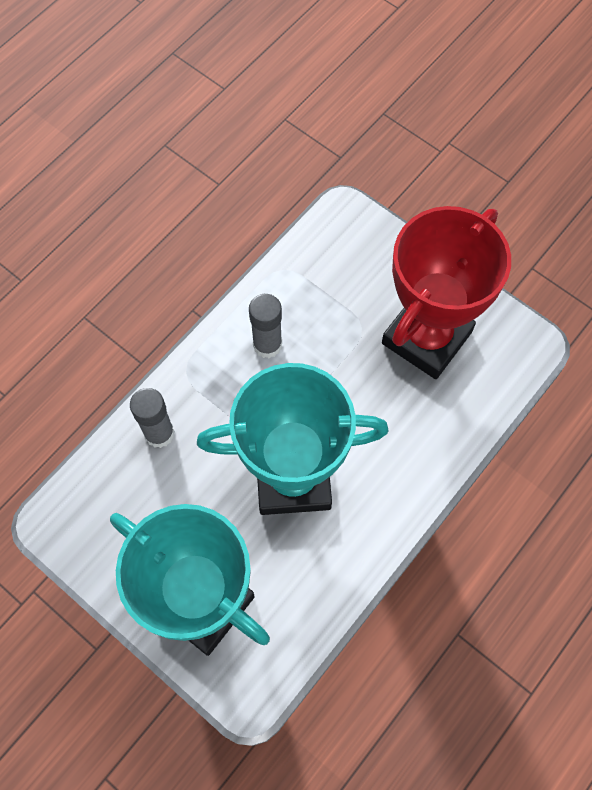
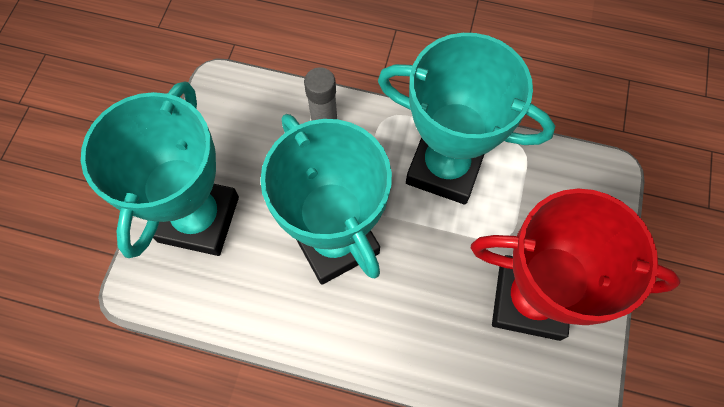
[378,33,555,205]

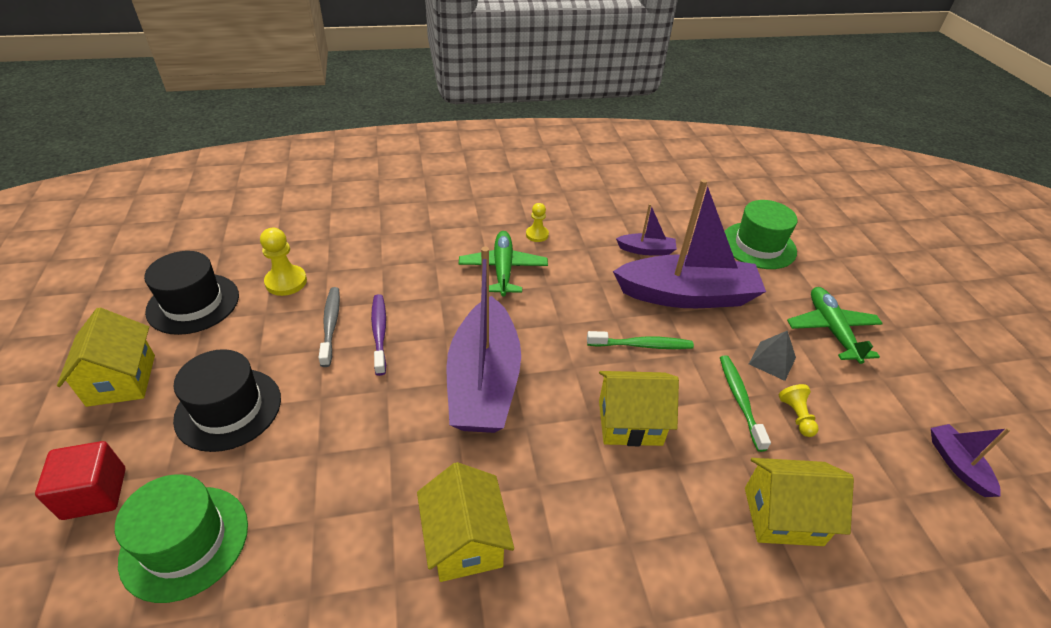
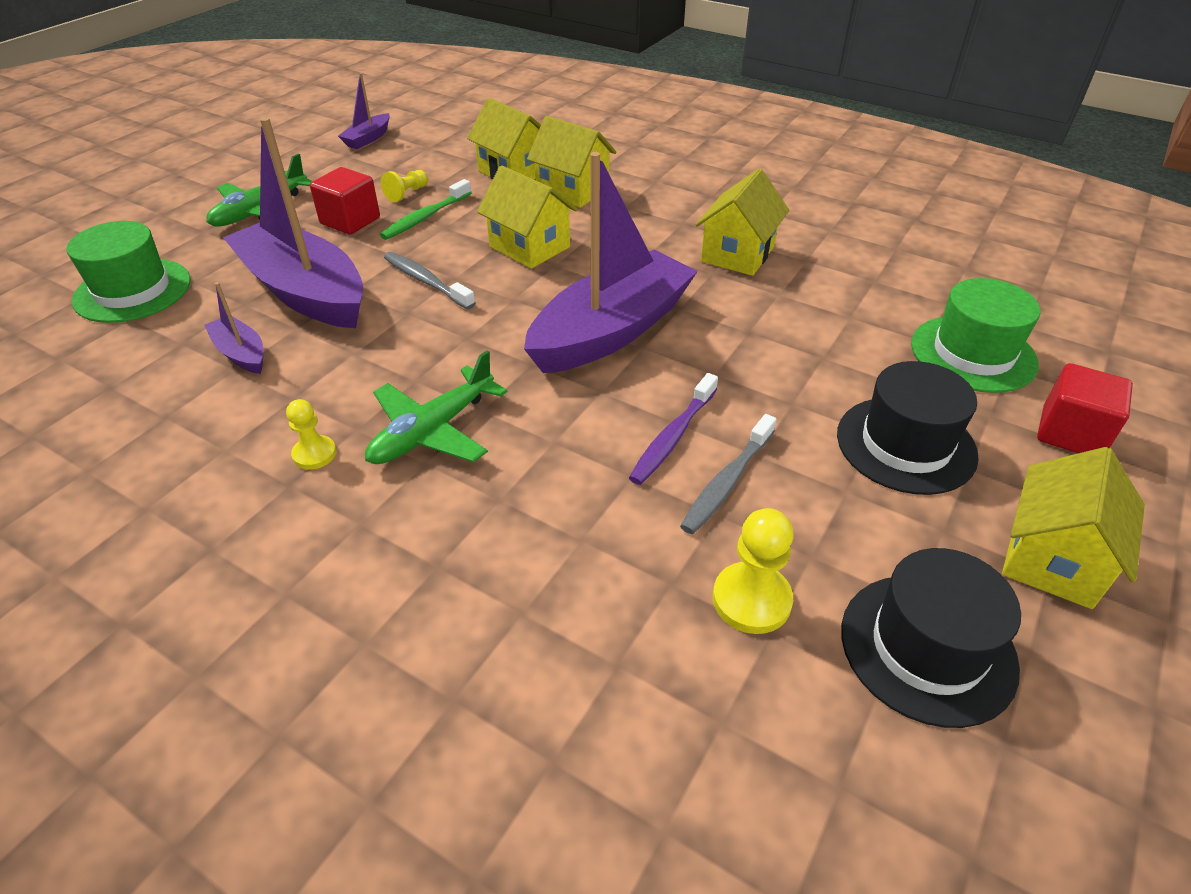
[384,252,475,309]
[310,167,380,235]
[527,116,617,208]

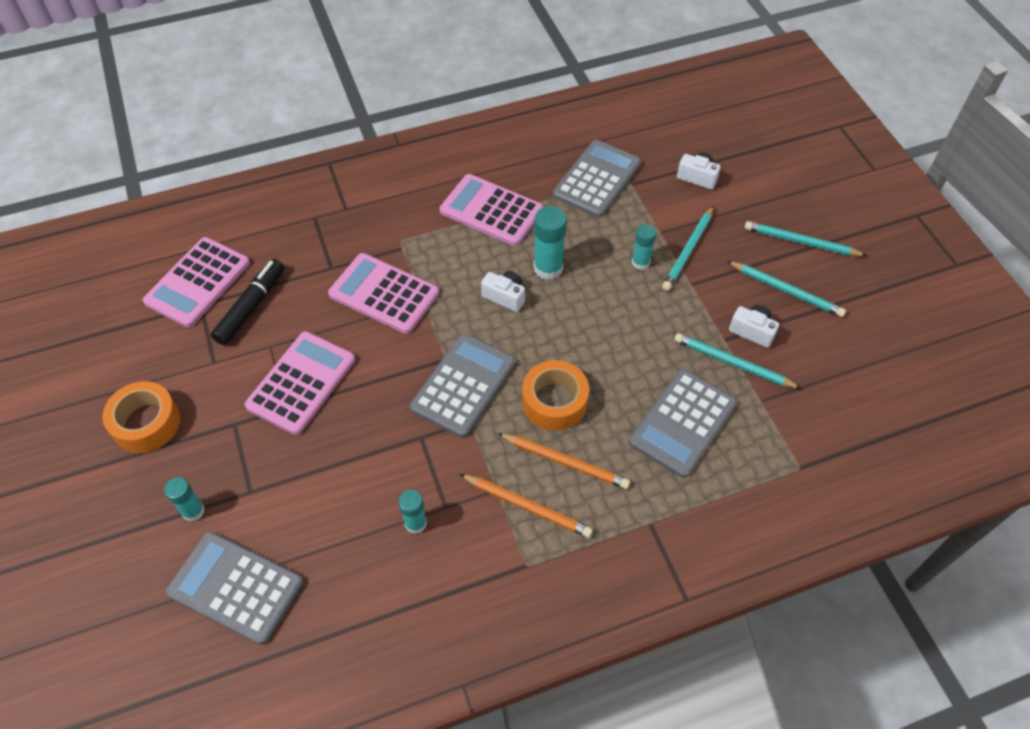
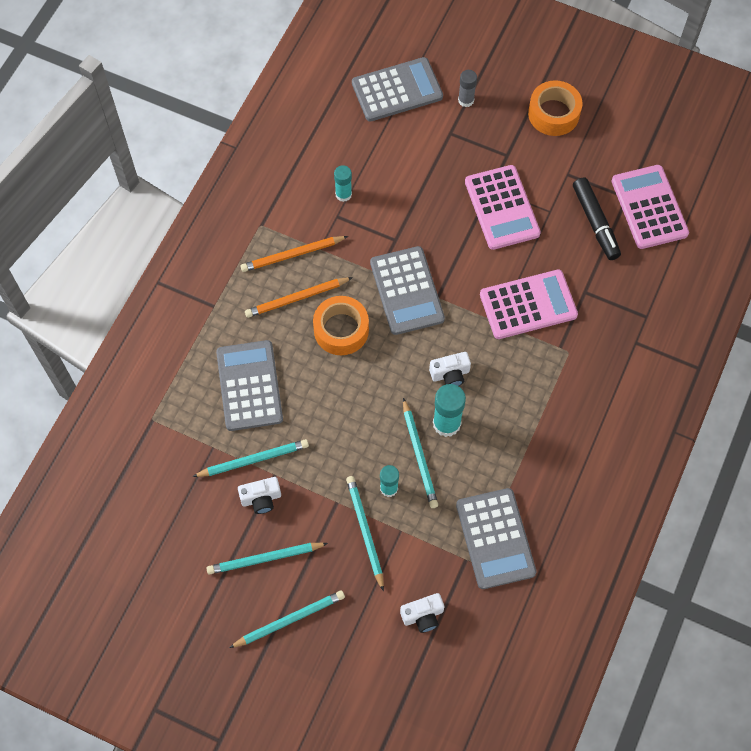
[458,70,477,107]
[440,174,543,246] (first image)
[403,398,438,508]

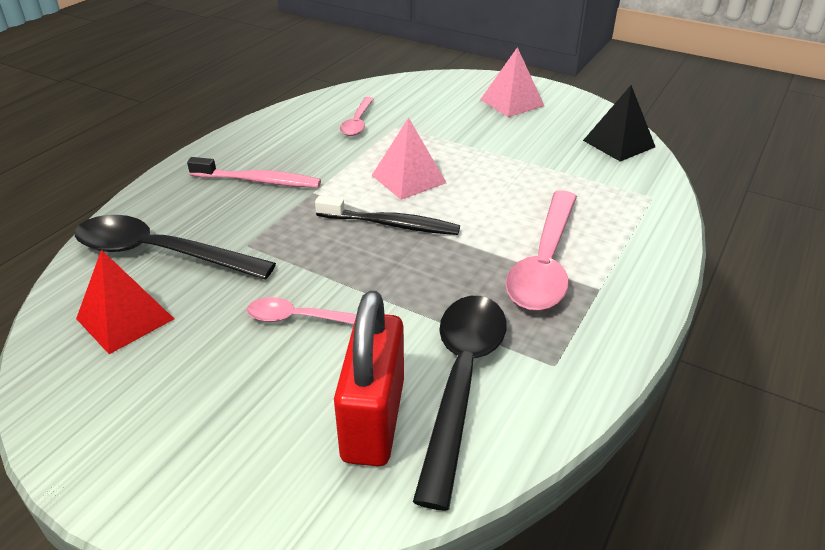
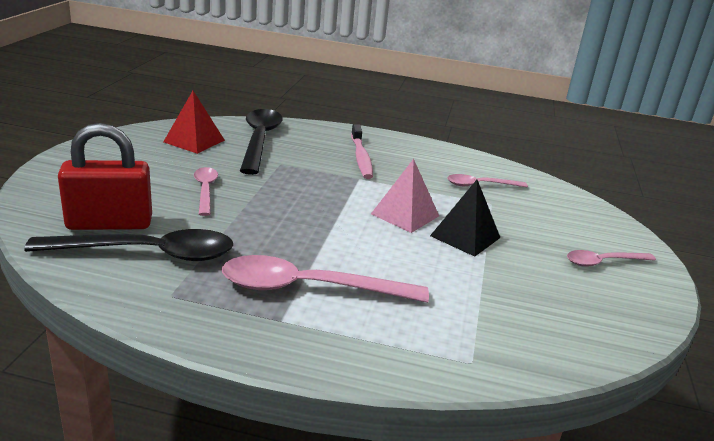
[315,196,460,235] (first image)
[567,250,656,267]
[430,180,501,257]

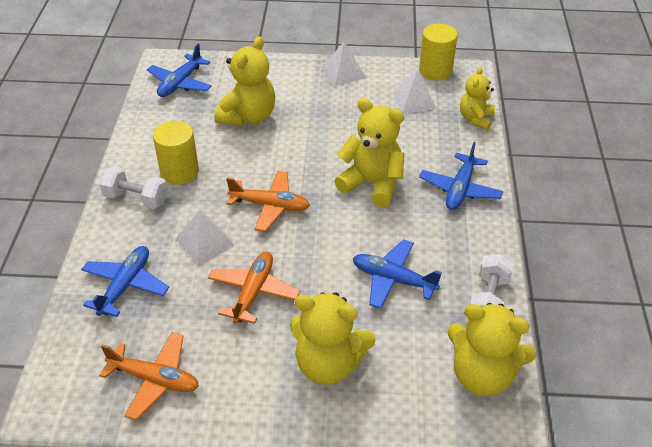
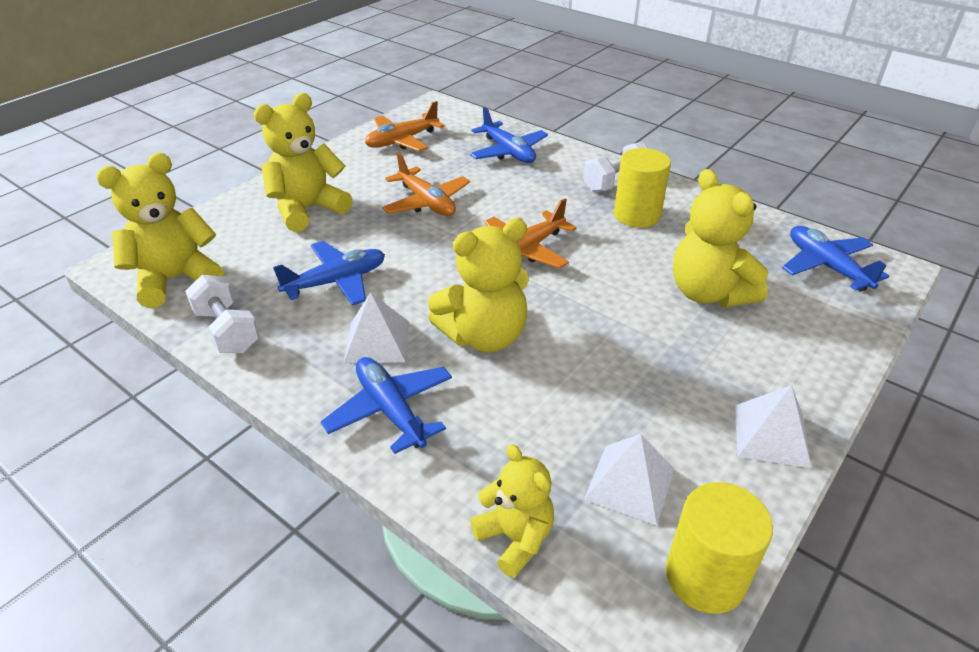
[344,292,409,363]

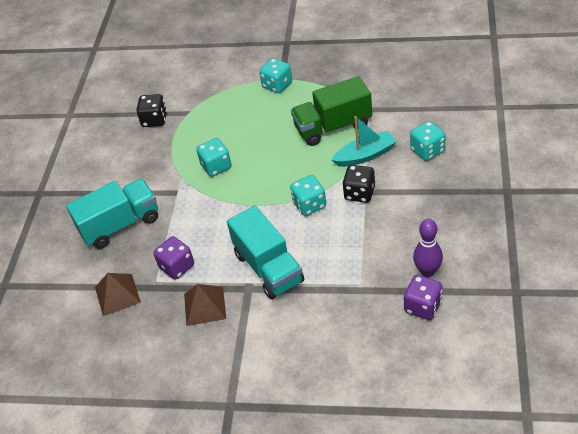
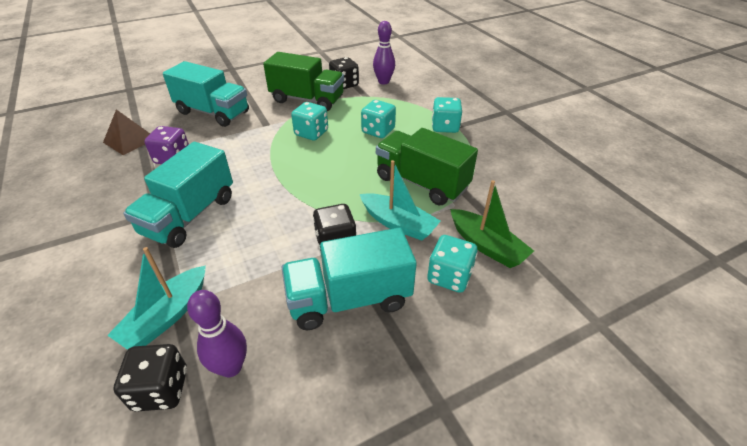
[184,284,226,326] (first image)
[361,100,396,138]
[114,344,187,412]
[107,247,206,350]
[263,52,344,111]
[282,228,417,330]
[373,21,395,84]
[450,180,534,268]

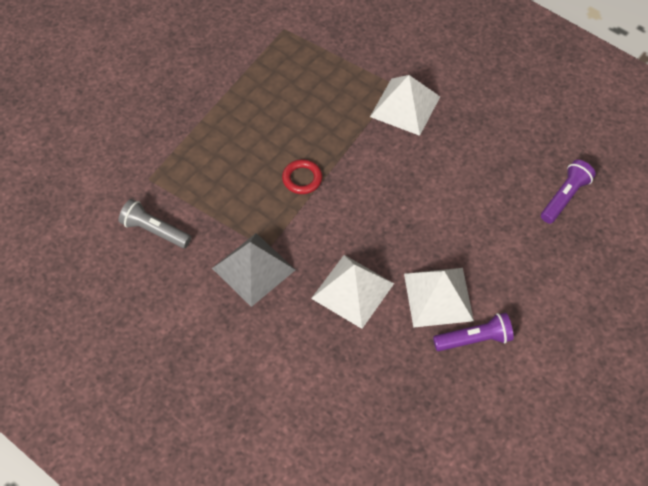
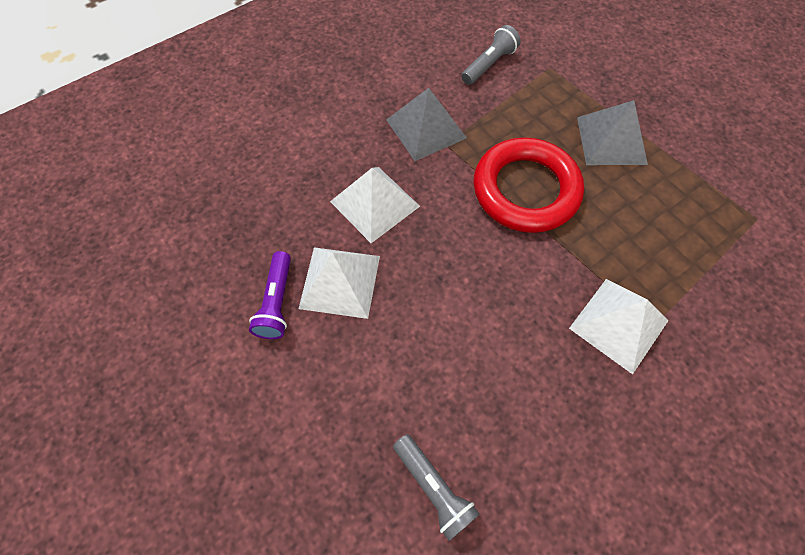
[474,137,584,233]
[393,434,480,541]
[577,100,648,165]

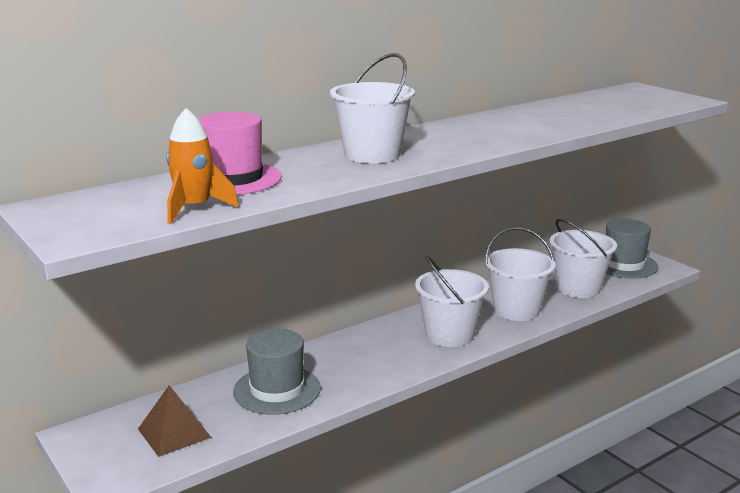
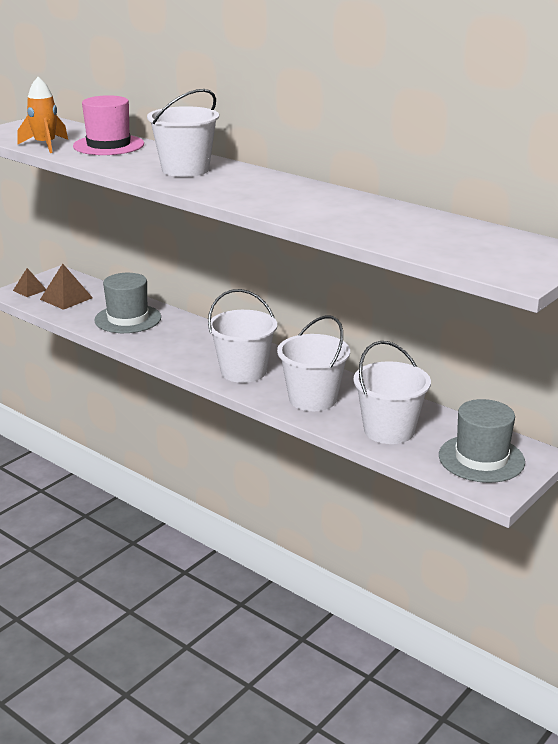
[13,268,46,297]

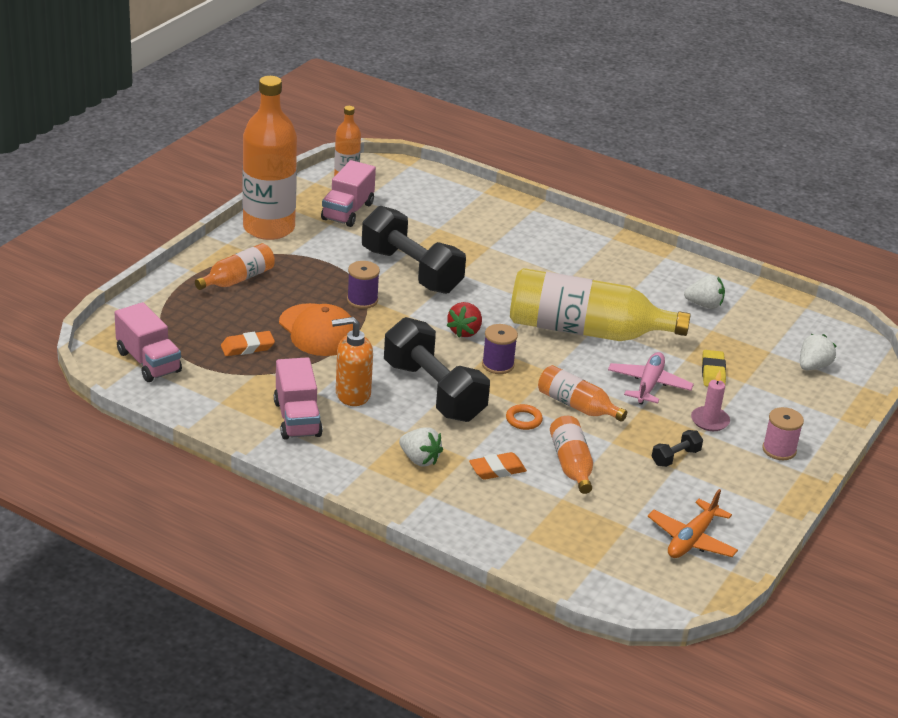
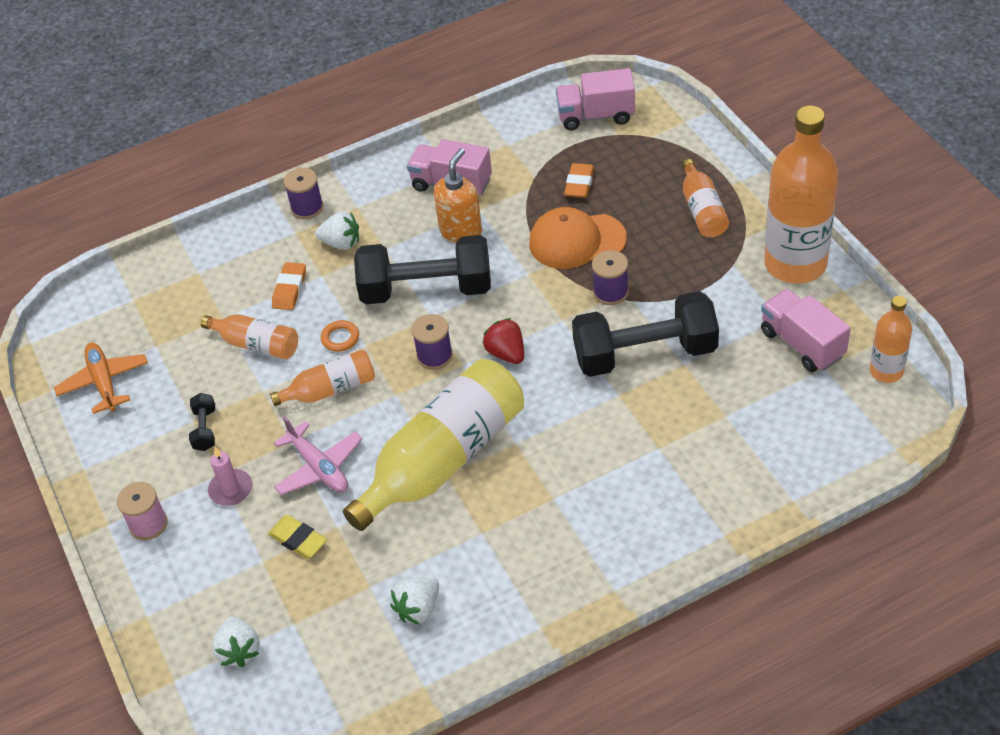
[315,212,359,250]
[284,168,324,219]

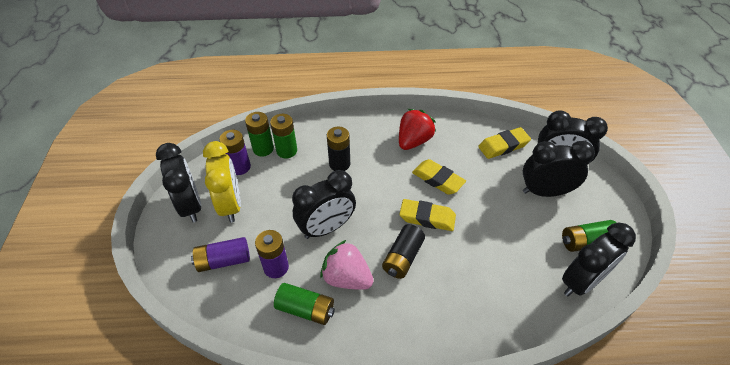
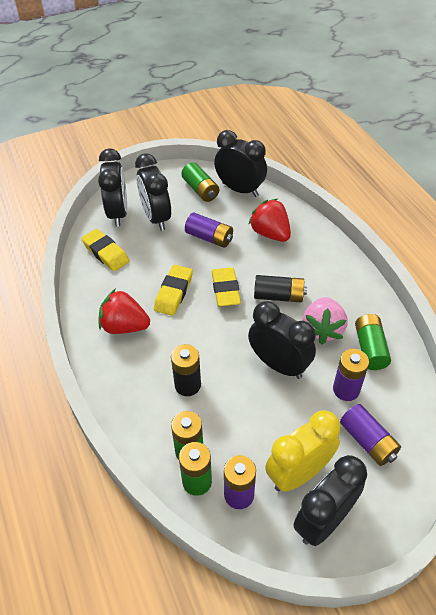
[185,213,233,248]
[248,199,291,242]

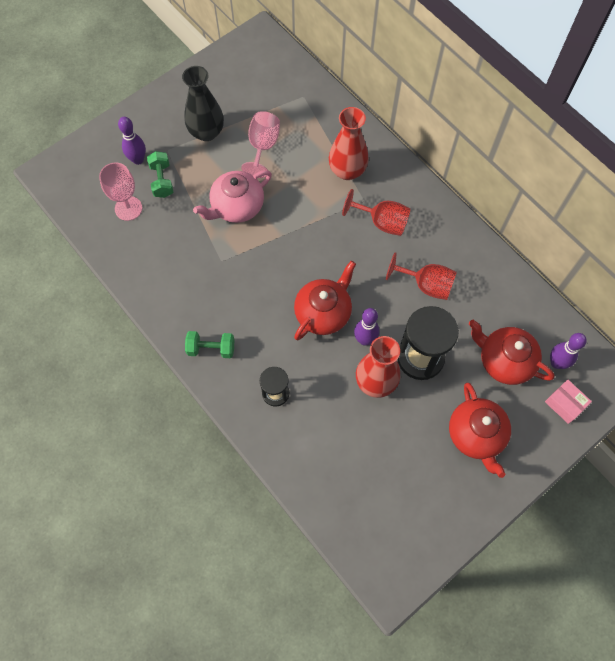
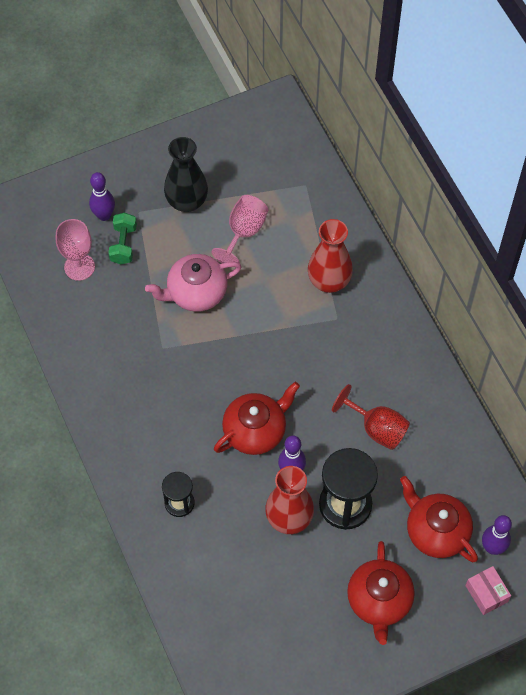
[185,331,235,358] (first image)
[342,189,411,236] (first image)

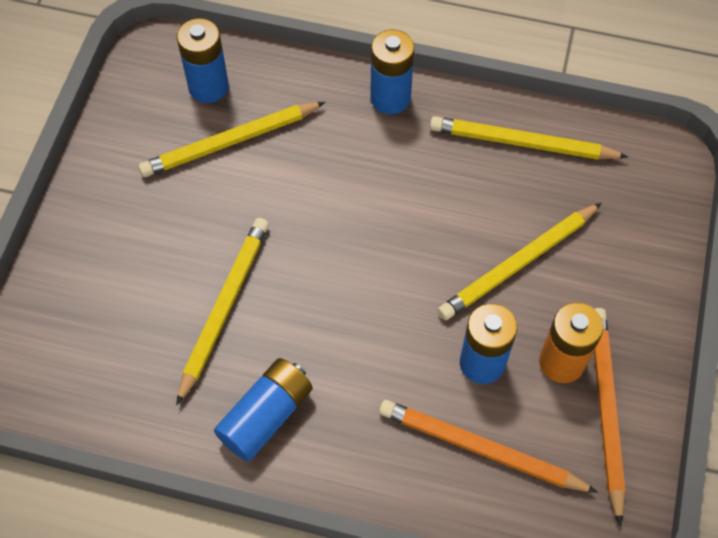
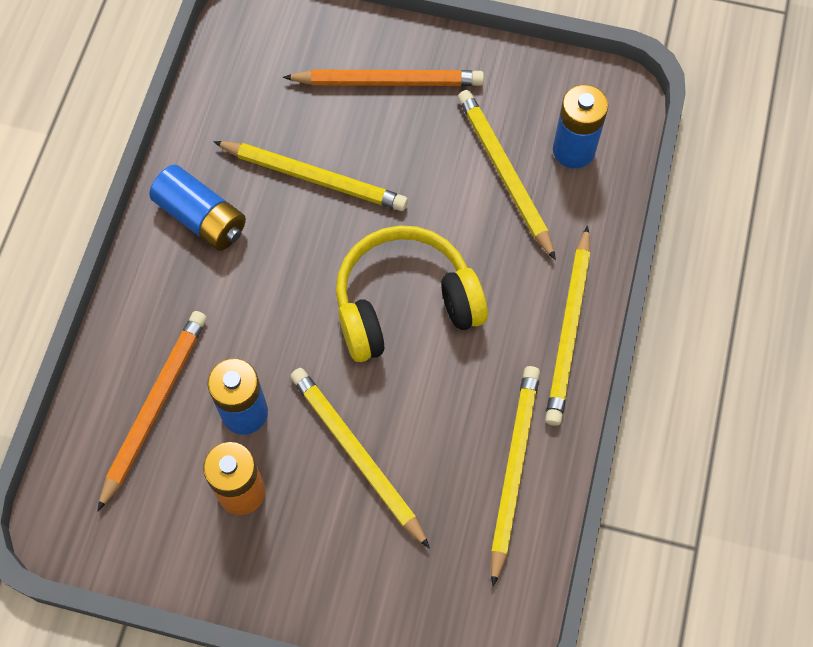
[545,225,591,426]
[283,70,484,86]
[336,225,488,362]

